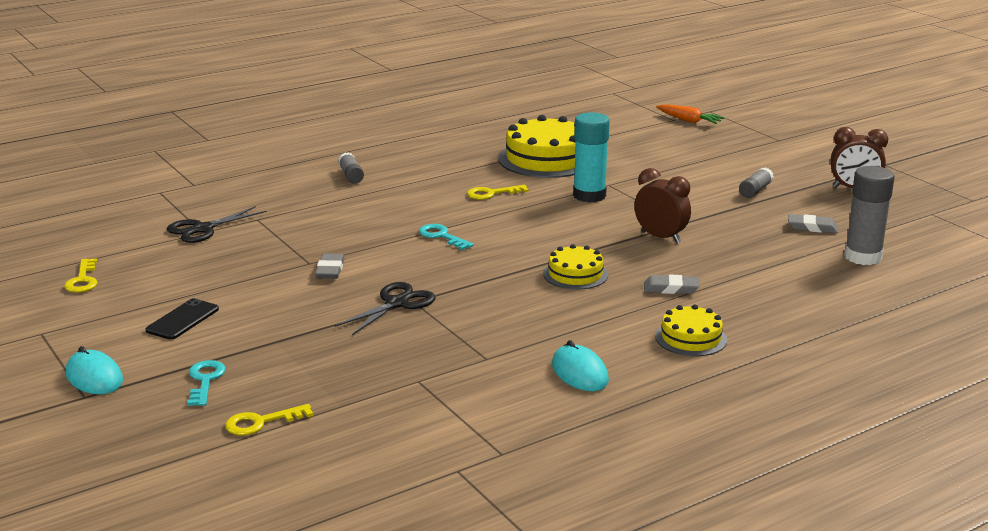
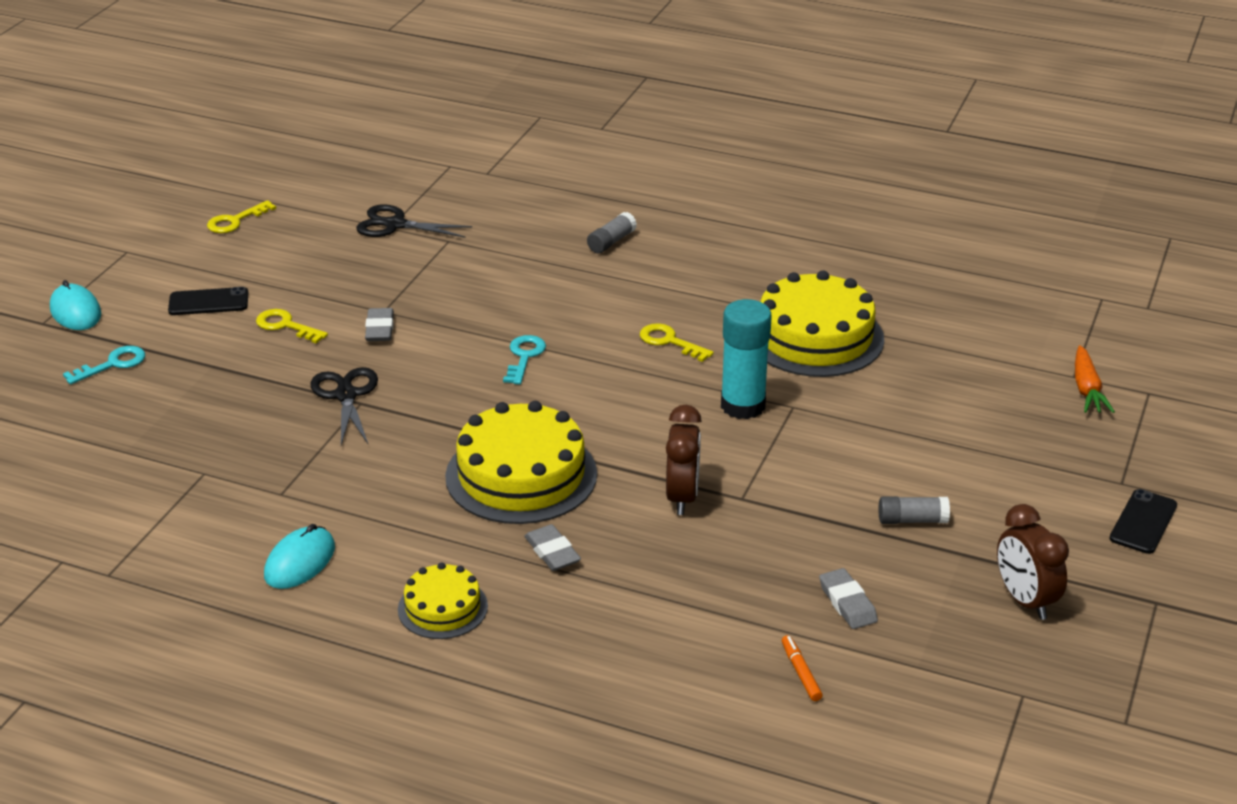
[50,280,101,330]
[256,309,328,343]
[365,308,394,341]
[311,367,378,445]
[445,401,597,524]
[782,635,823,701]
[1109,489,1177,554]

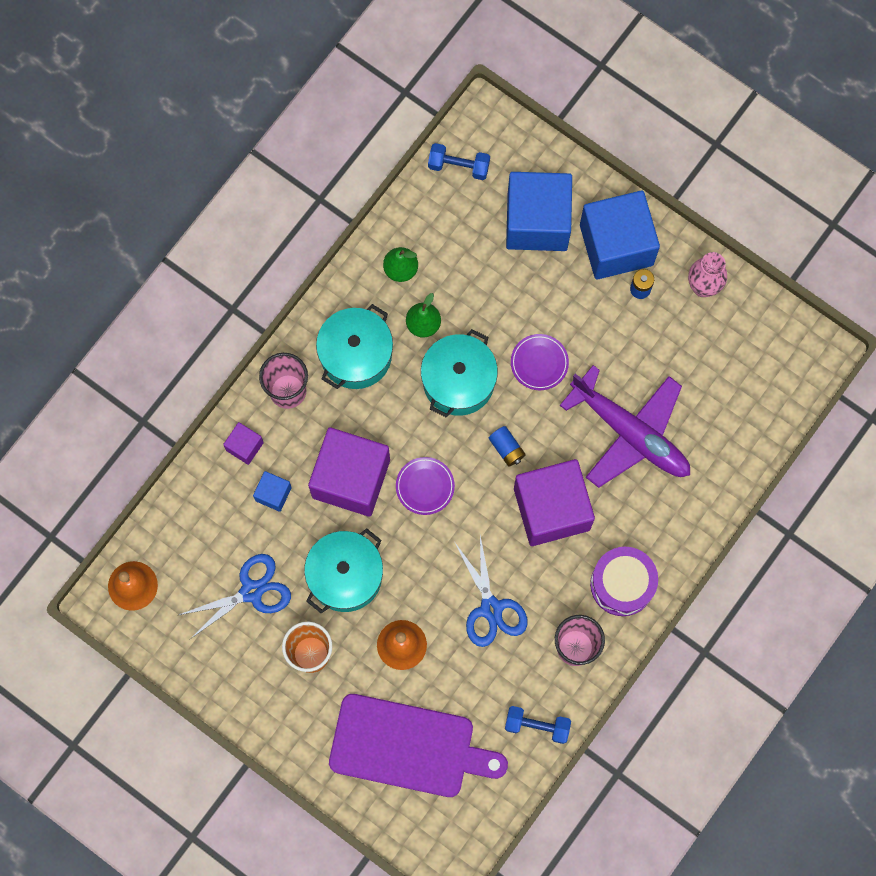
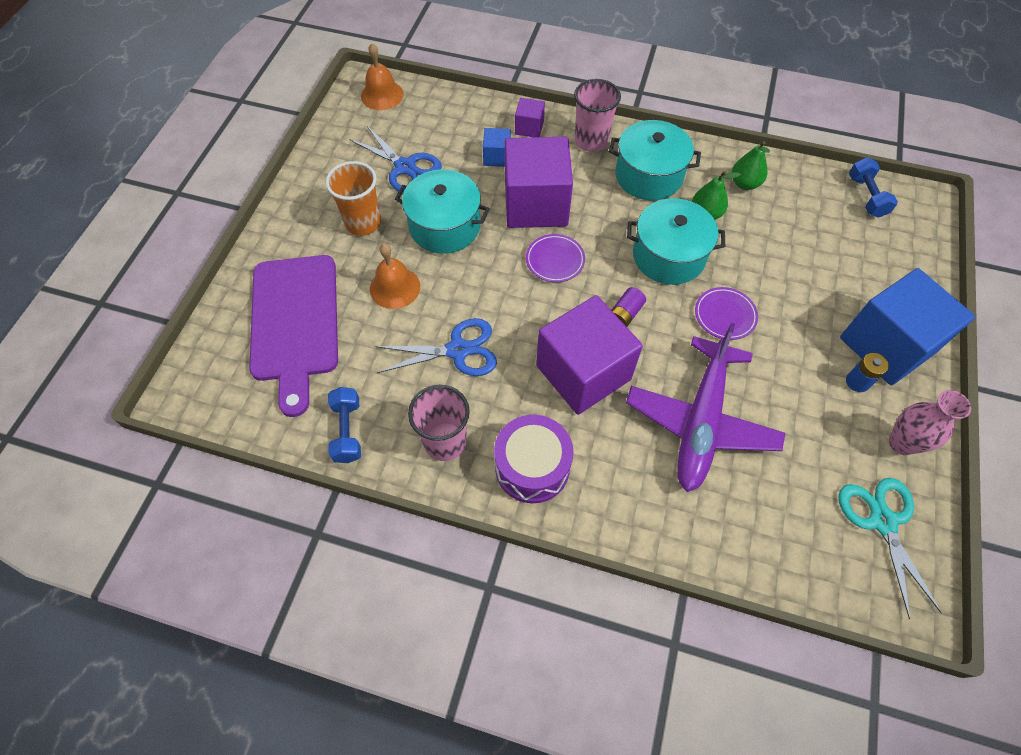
[375,318,497,376]
[611,287,646,327]
[506,172,572,251] (first image)
[838,478,942,619]

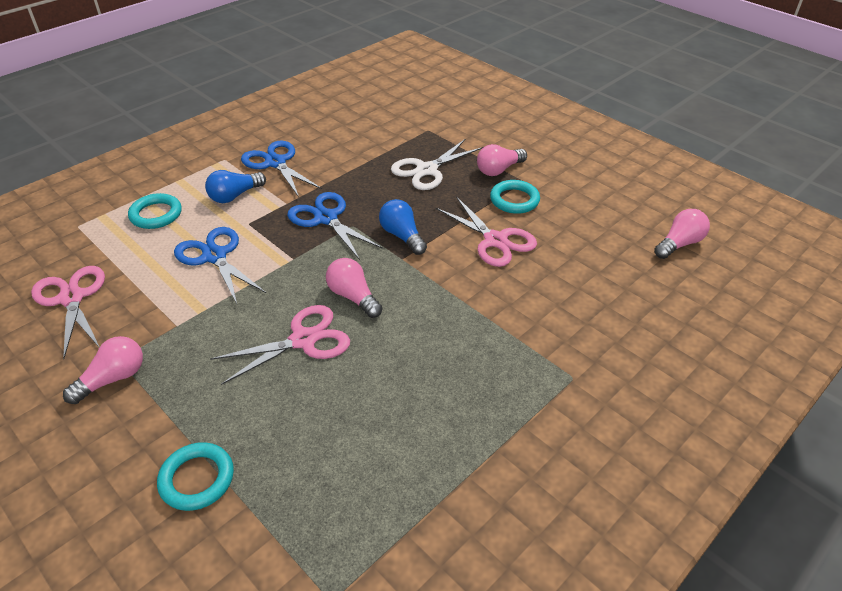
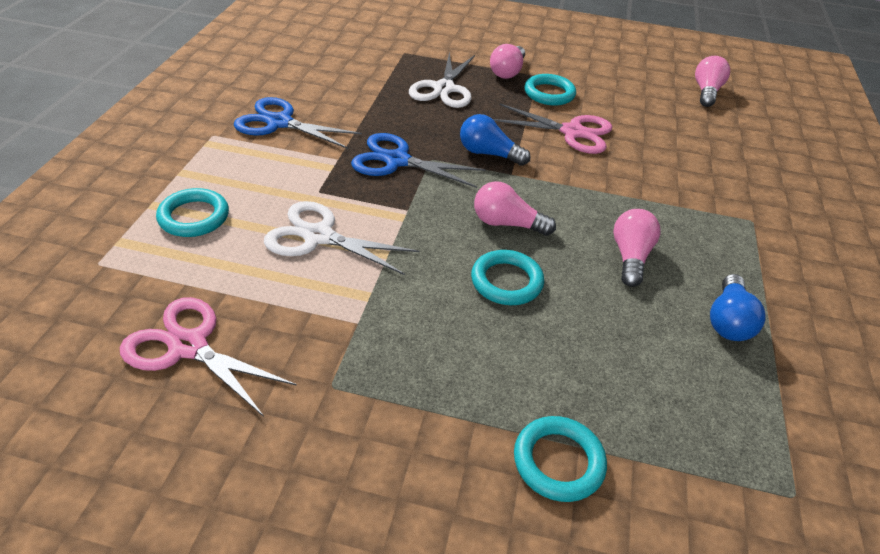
[613,209,660,287]
[264,201,419,275]
[710,274,766,341]
[471,250,544,305]

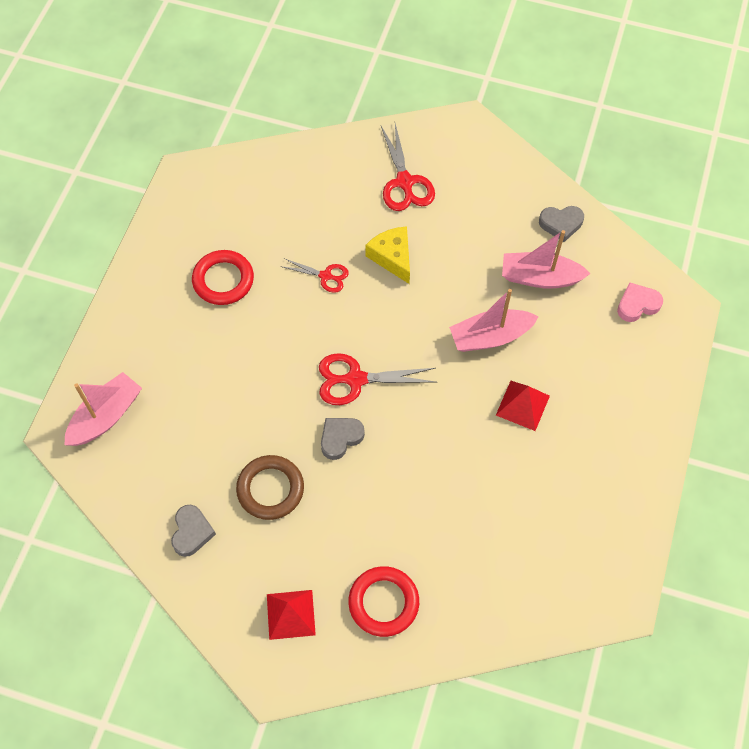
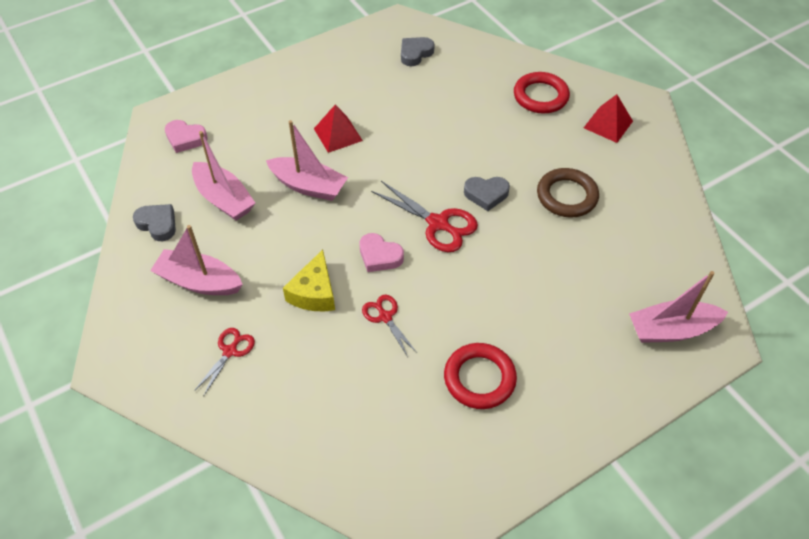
[401,37,435,66]
[194,328,255,397]
[150,225,243,295]
[359,233,404,272]

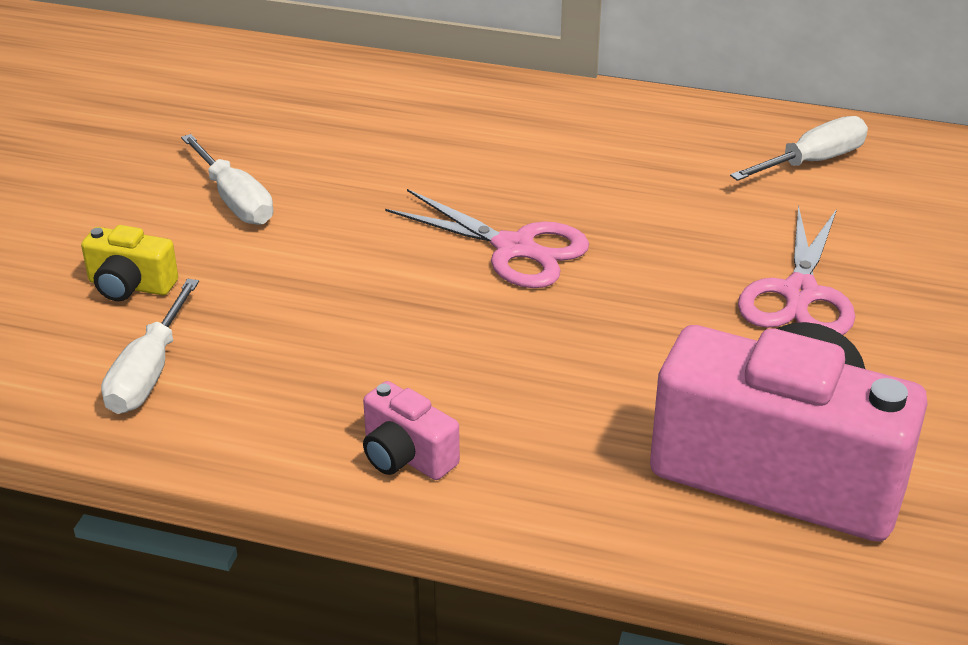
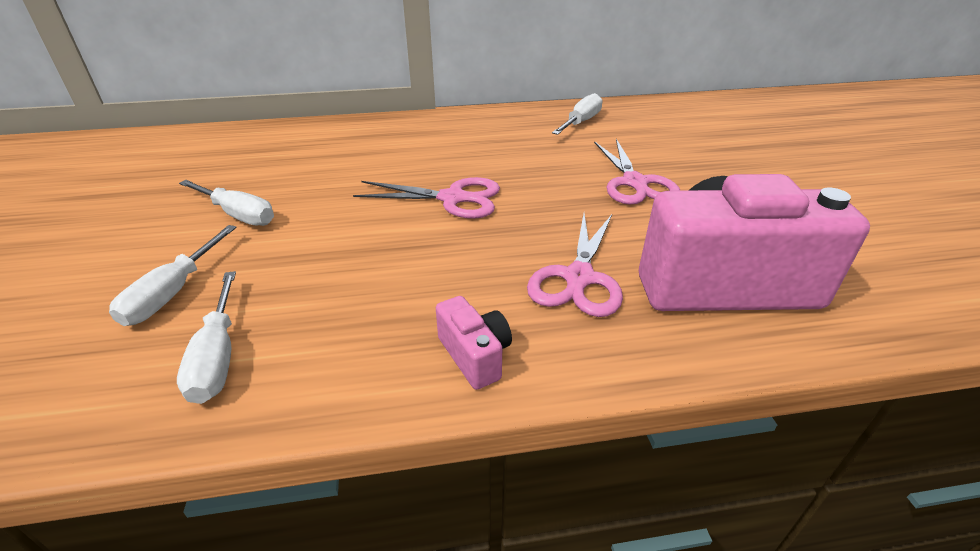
[109,225,237,326]
[436,296,512,390]
[527,214,623,317]

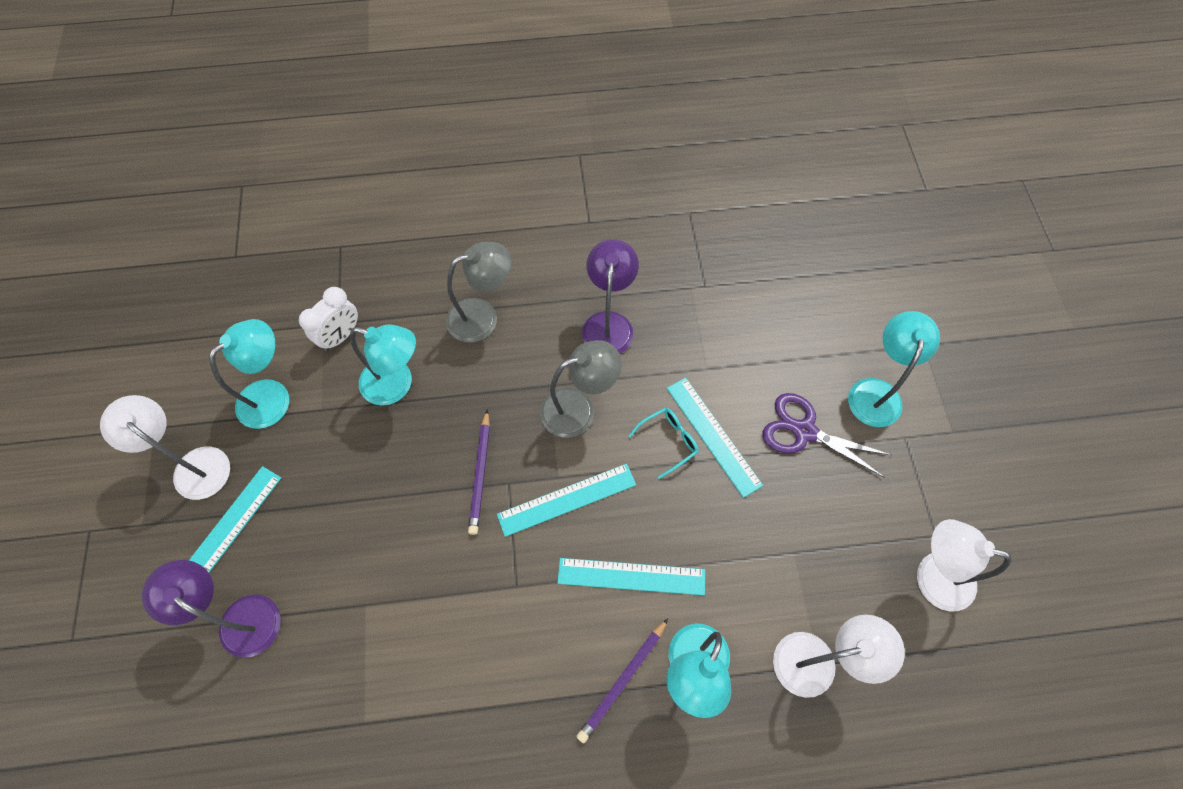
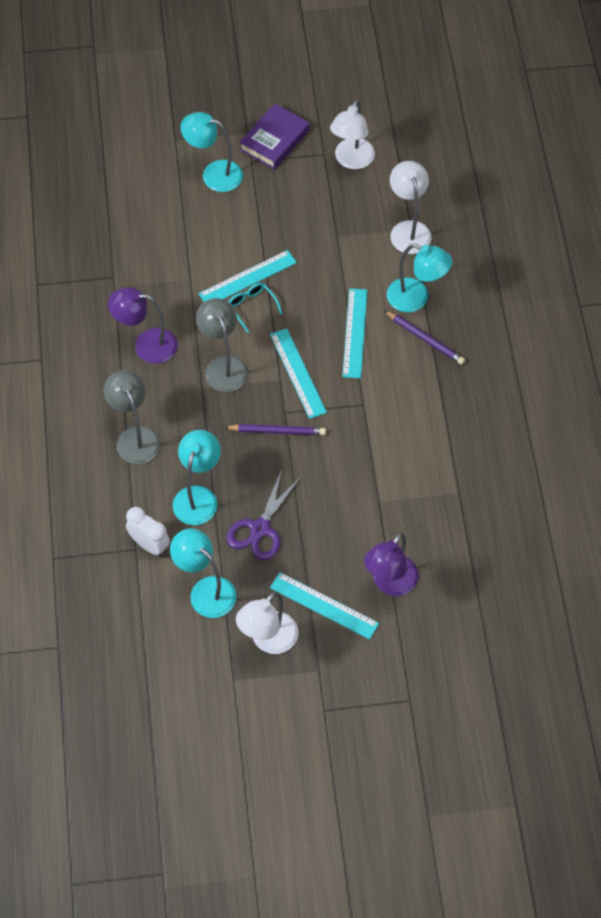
[226,469,301,561]
[239,103,310,169]

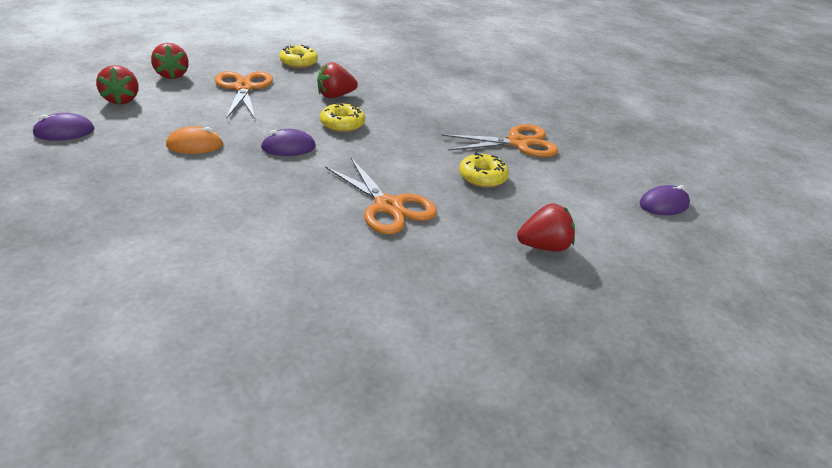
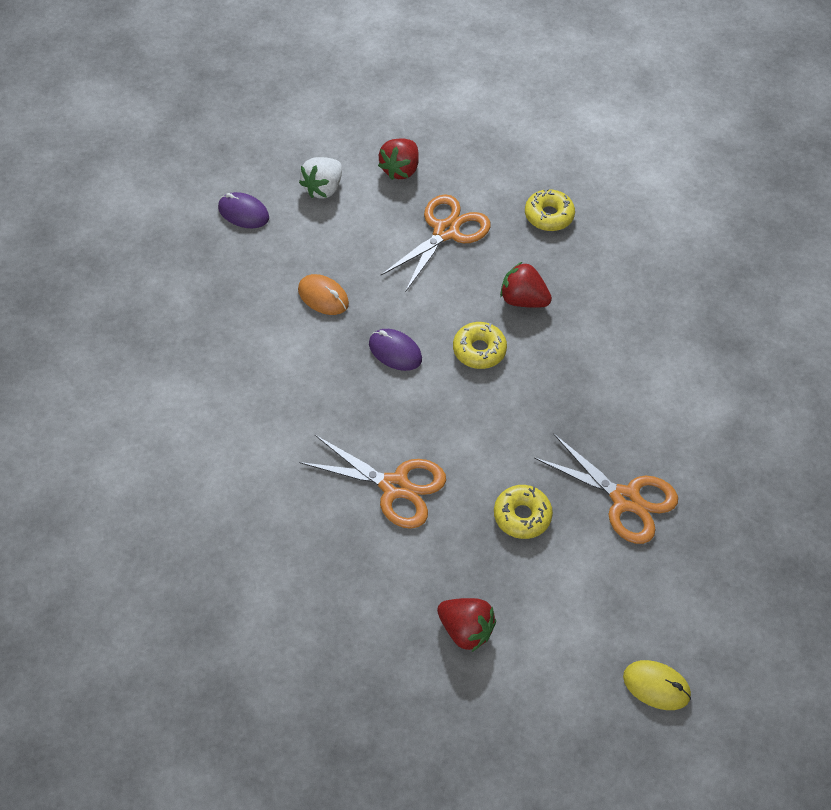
[299,157,342,198]
[299,435,446,529]
[623,660,691,710]

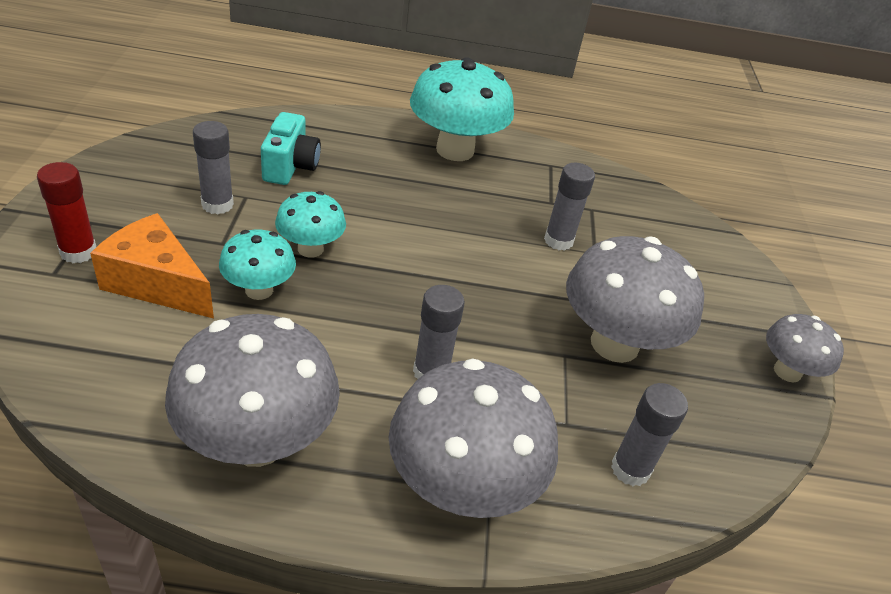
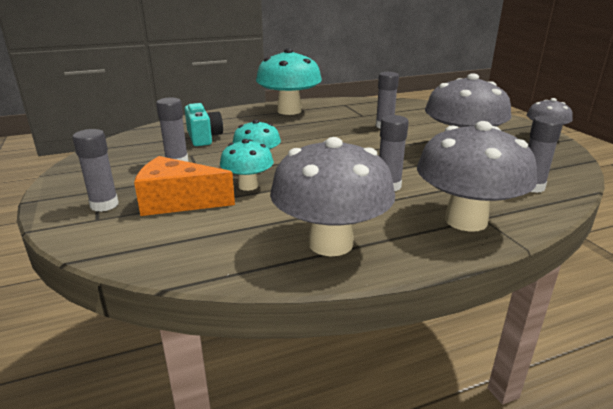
[72,129,119,212]

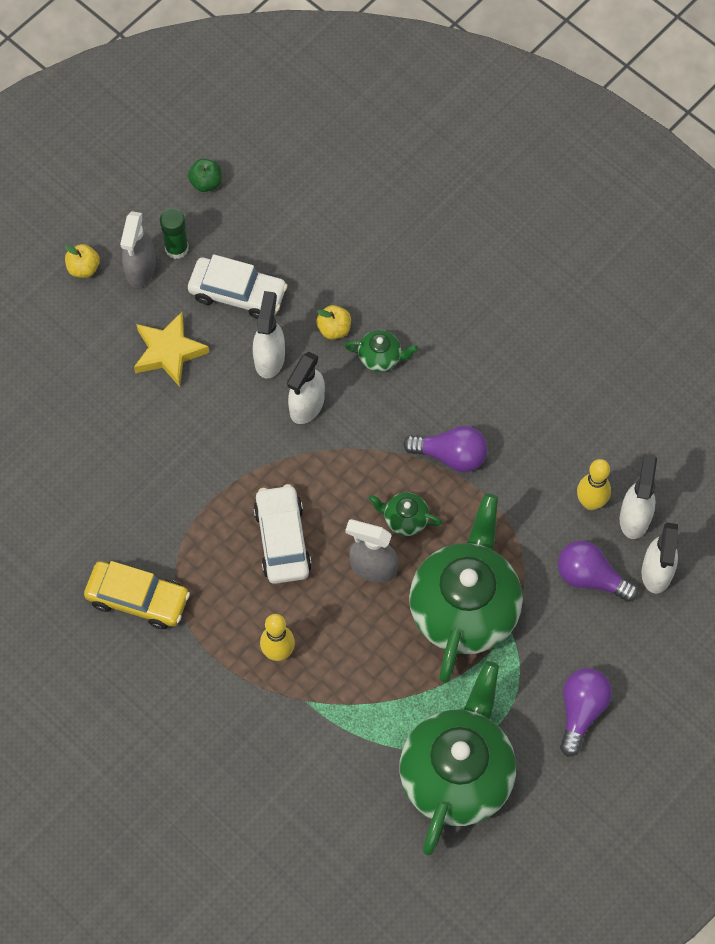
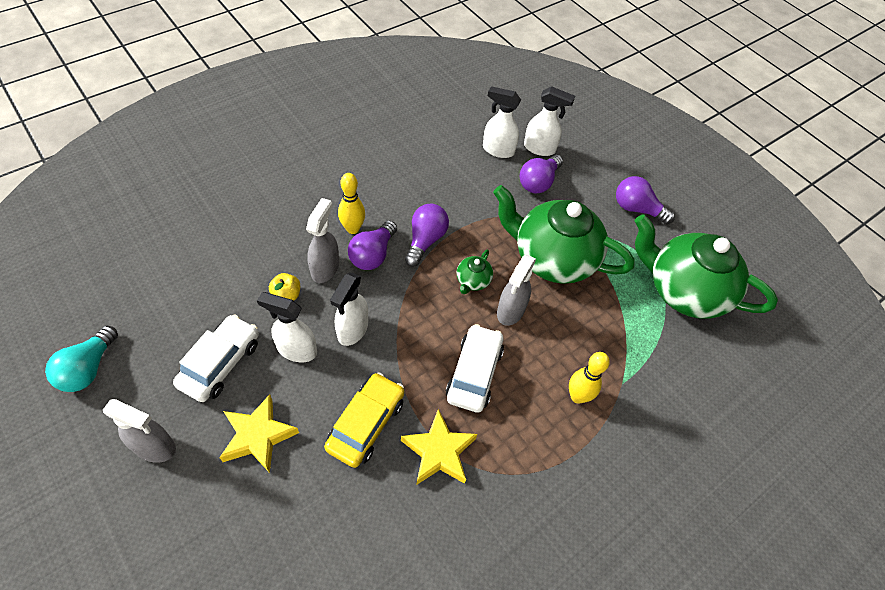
[65,244,100,278] (first image)
[324,372,405,468]
[160,208,188,259] (first image)
[45,326,118,392]
[446,324,504,413]
[330,273,368,346]
[306,198,339,283]
[338,173,365,234]
[348,221,397,270]
[401,409,477,485]

